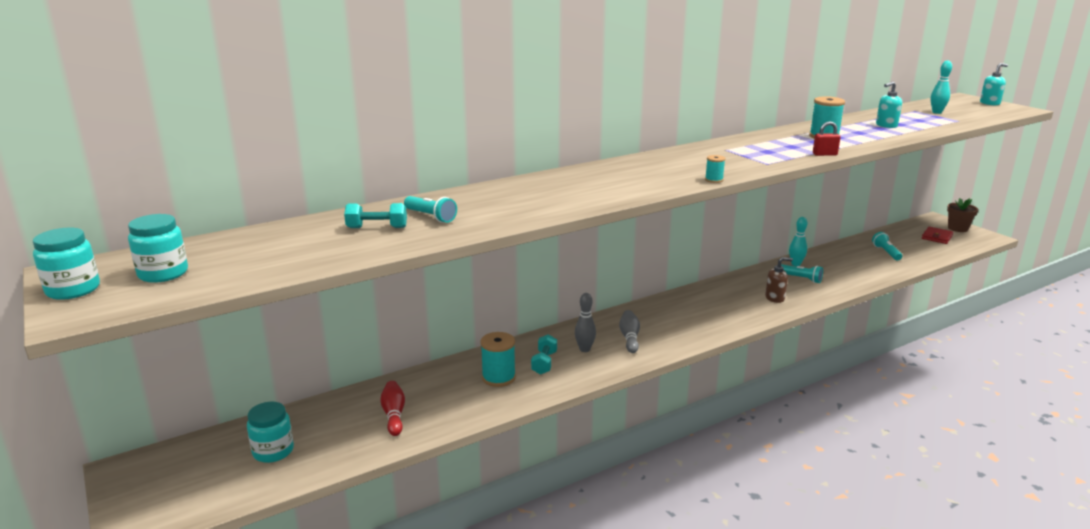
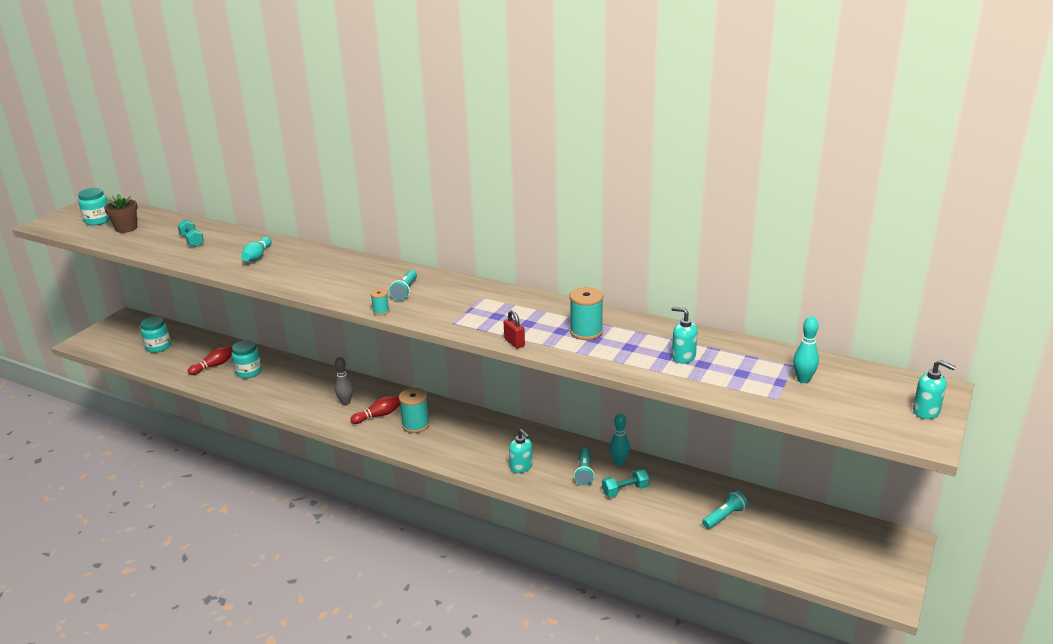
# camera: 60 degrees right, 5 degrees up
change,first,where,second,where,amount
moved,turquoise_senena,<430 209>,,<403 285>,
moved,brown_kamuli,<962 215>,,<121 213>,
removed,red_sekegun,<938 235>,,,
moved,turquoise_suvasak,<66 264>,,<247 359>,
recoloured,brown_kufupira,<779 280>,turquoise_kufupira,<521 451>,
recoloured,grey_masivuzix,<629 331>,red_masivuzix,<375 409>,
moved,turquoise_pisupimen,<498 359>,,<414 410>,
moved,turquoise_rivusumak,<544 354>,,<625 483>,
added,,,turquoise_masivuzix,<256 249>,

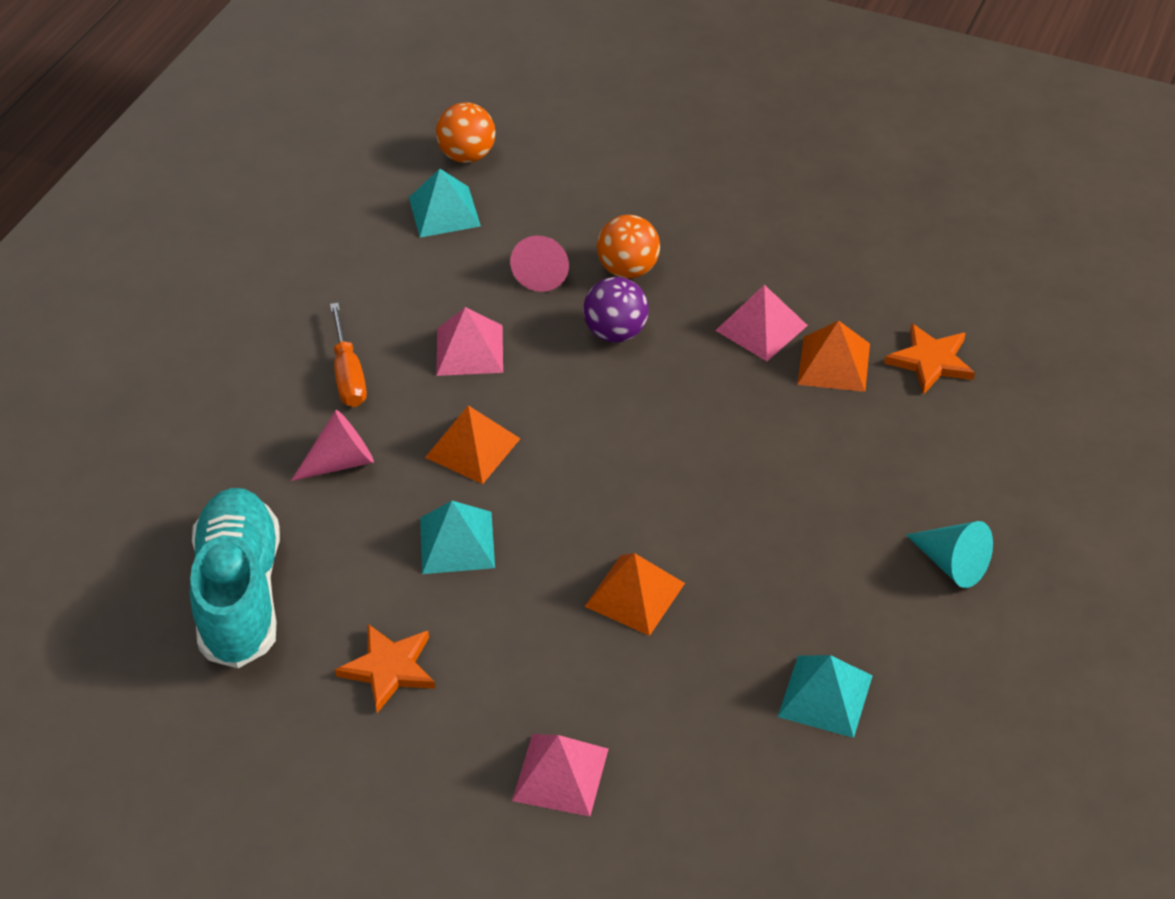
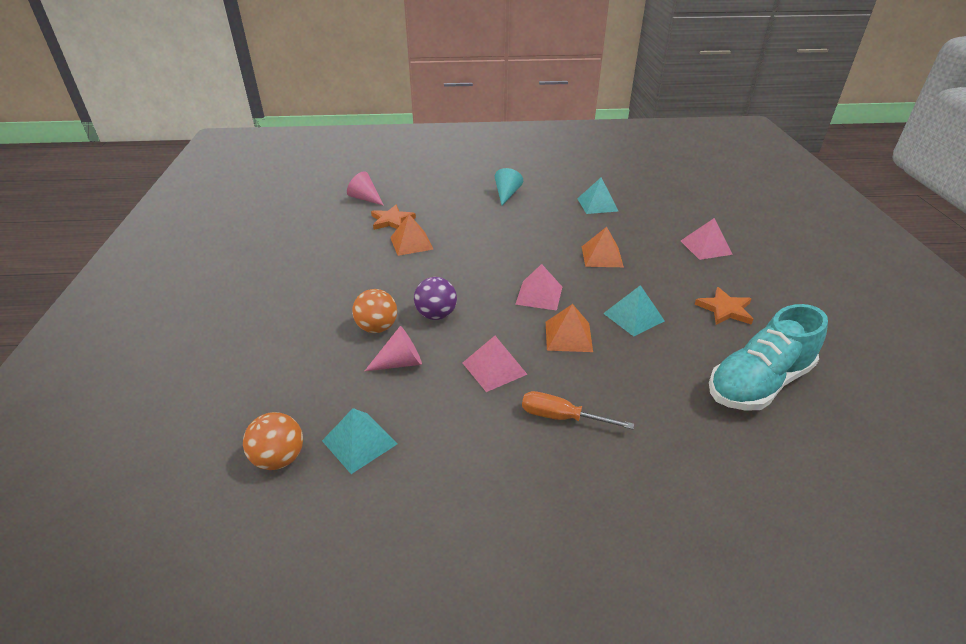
# camera: 120 degrees left, 10 degrees down
change,first,where,second,where,amount
moved,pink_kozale,<761 323>,,<538 287>,
turned,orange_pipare,<348 355>,,<578 410>,120 degrees counterclockwise
moved,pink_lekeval,<332 445>,,<365 188>,

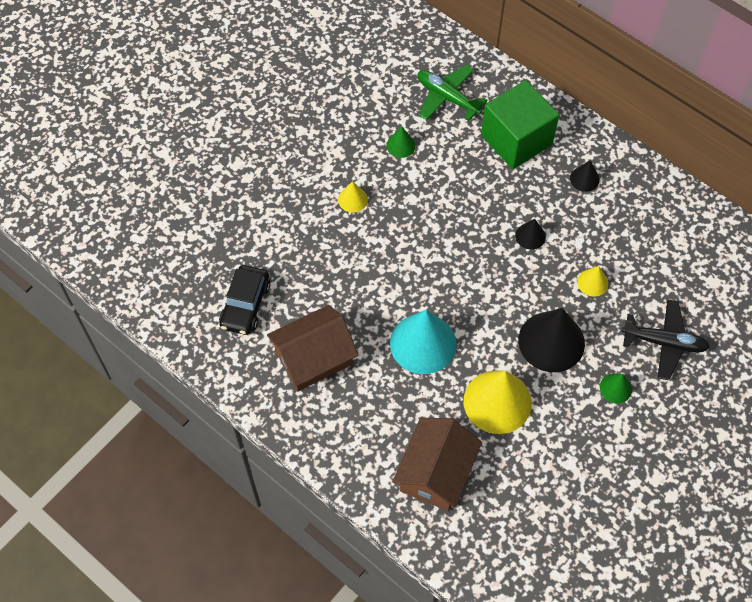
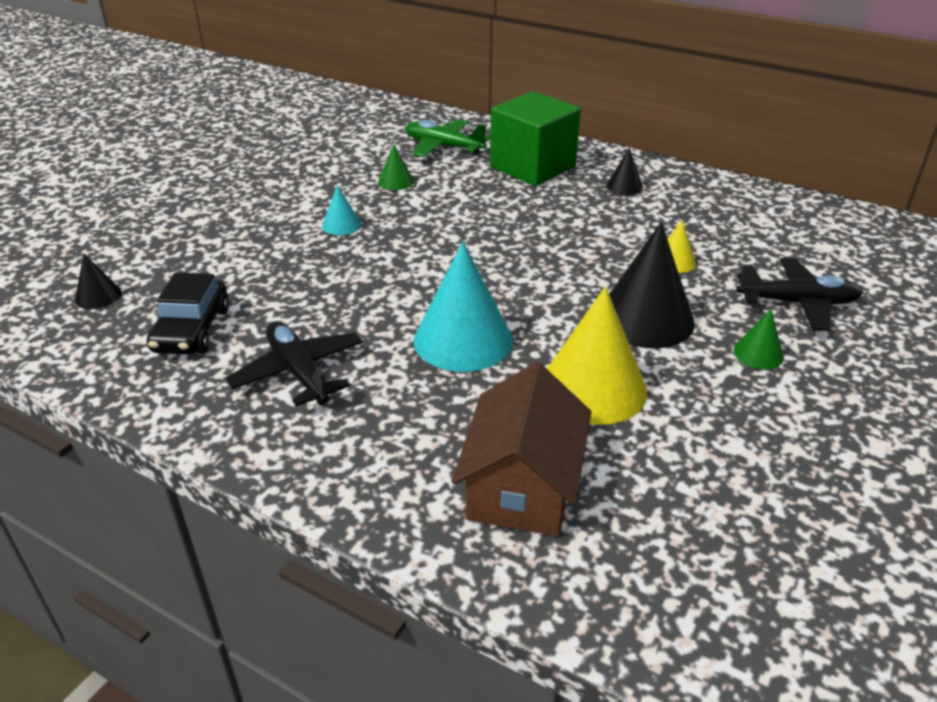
# camera: 10 degrees left, 25 degrees down
change,first,where,second,where,amount
recoloured,yellow_lekeval,<353 197>,turquoise_lekeval,<341 210>,
moved,black_lekeval,<530 234>,,<98 281>,
replaced,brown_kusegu,<312 348>,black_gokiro,<294 364>,

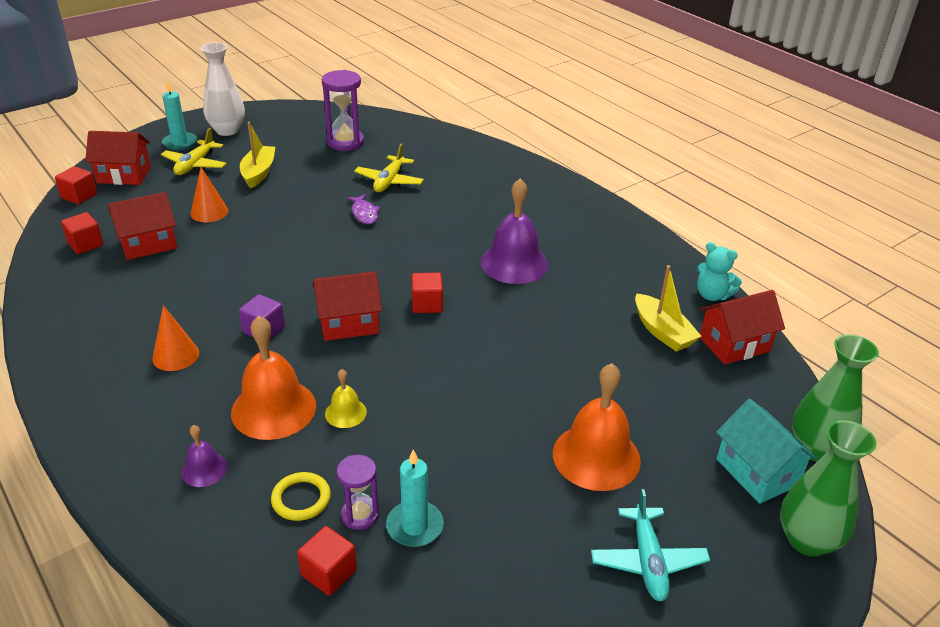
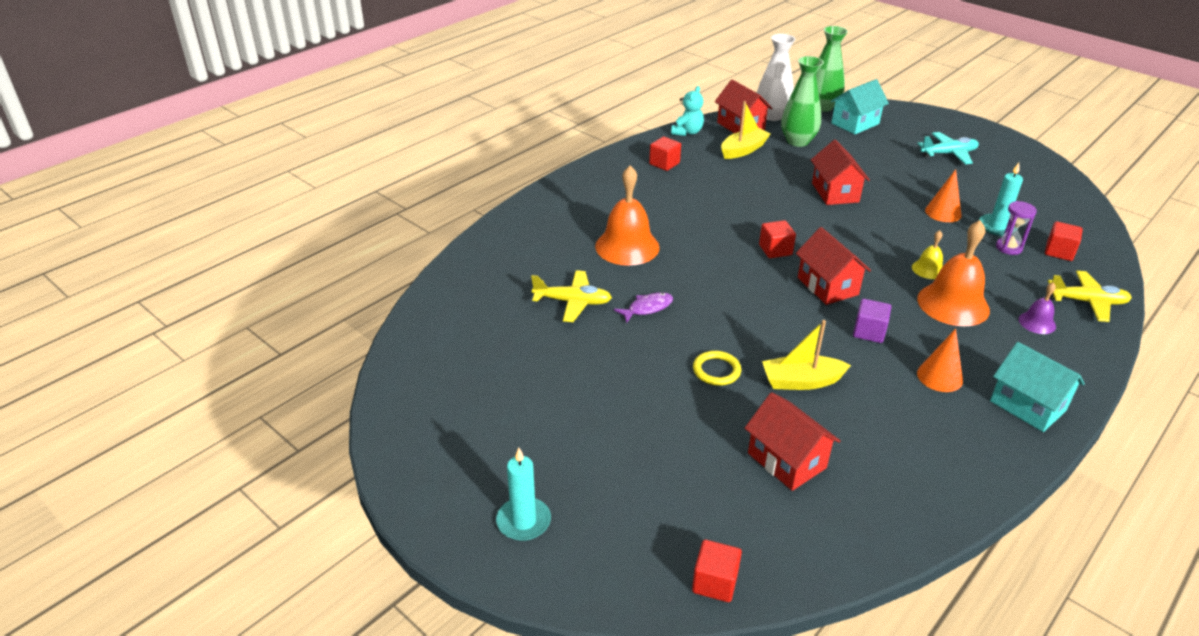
# camera: 100 degrees left, 0 degrees up
change,first,where,second,where,amount
moved,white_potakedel,<223 89>,,<776 77>,
removed,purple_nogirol,<343 110>,,,
moved,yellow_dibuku,<257 155>,,<806 355>,
moved,yellow_gokiro,<194 151>,,<1090 296>,
moved,red_kusegu,<118 158>,,<840 172>,
moved,orange_lekeval,<209 194>,,<943 195>,
removed,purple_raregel,<514 231>,,,
moved,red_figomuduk,<82 233>,,<665 154>,
moved,orange_raregel,<597 427>,,<627 216>,
moved,green_potakedel,<828 488>,,<802 101>,
moved,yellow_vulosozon,<301 496>,,<717 368>,
added,,,turquoise_kusegu,<1037 387>,

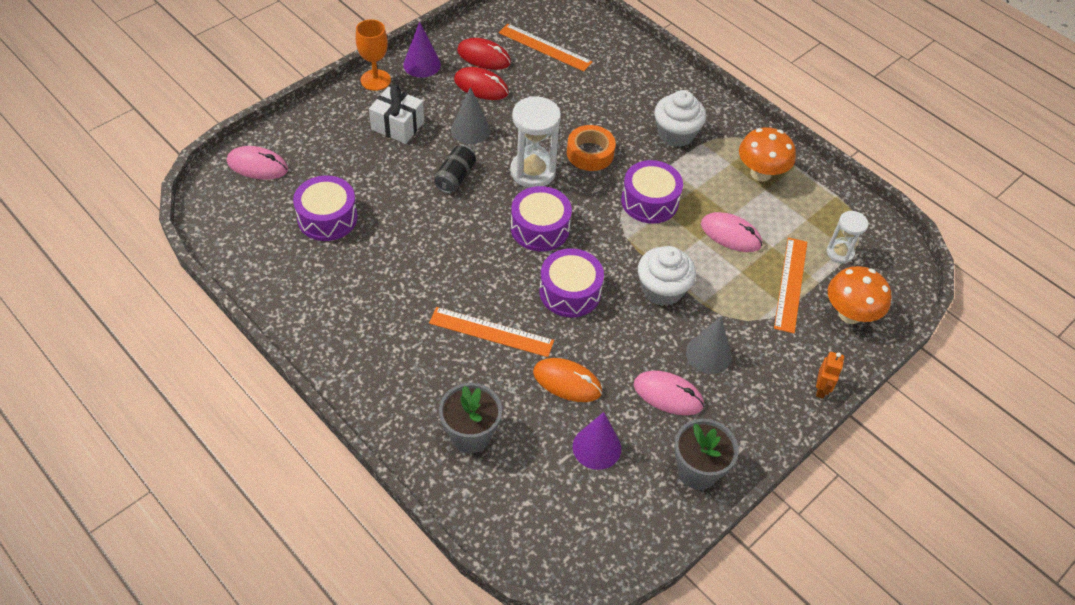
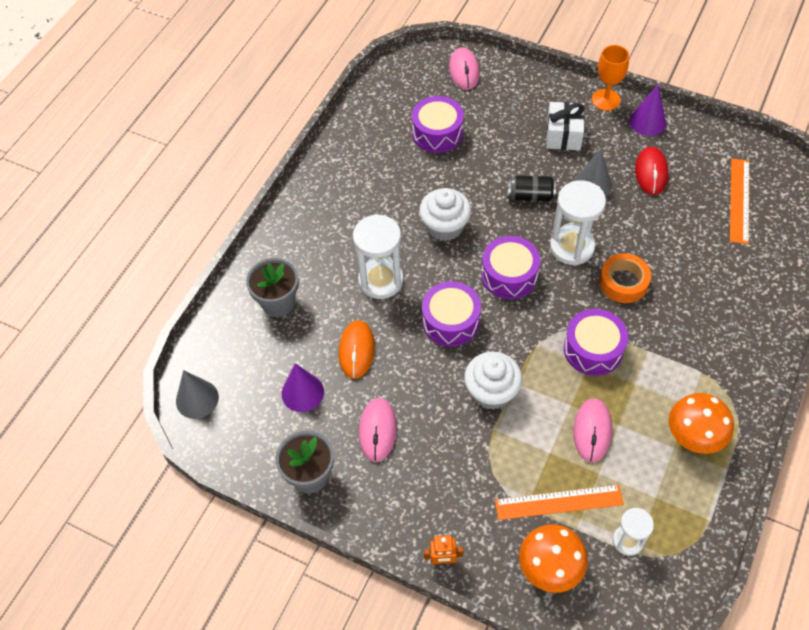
# camera: 75 degrees right, 5 degrees up
change,first,where,second,where,amount
removed,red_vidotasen,<484 54>,,,
moved,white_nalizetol,<680 118>,,<445 214>,
replaced,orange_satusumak,<491 332>,white_nogirol,<378 256>,
moved,grey_lekeval,<708 345>,,<197 394>,

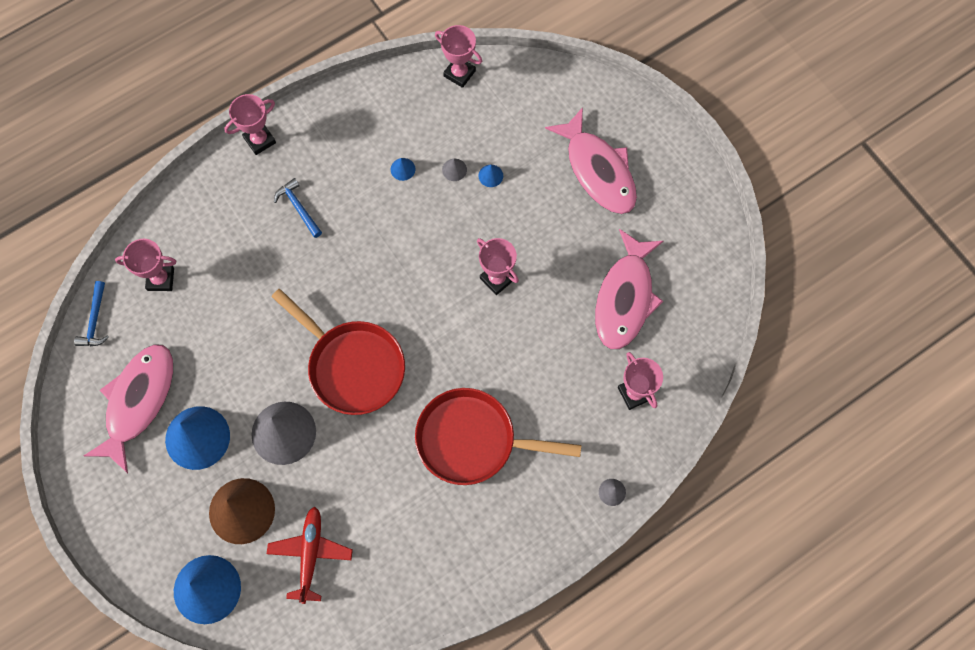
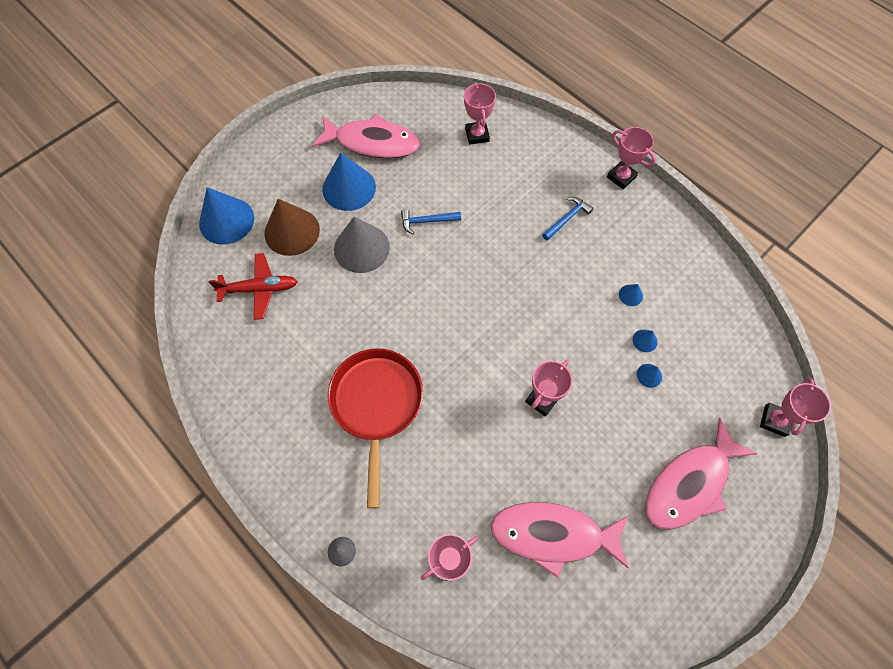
# camera: 80 degrees right, 5 degrees down
change,first,where,second,where,amount
moved,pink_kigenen,<458 56>,,<795 407>,
recoloured,grey_lekeval,<454 169>,blue_lekeval,<645 340>,
moved,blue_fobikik,<91 313>,,<431 222>,
removed,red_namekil,<338 352>,,,

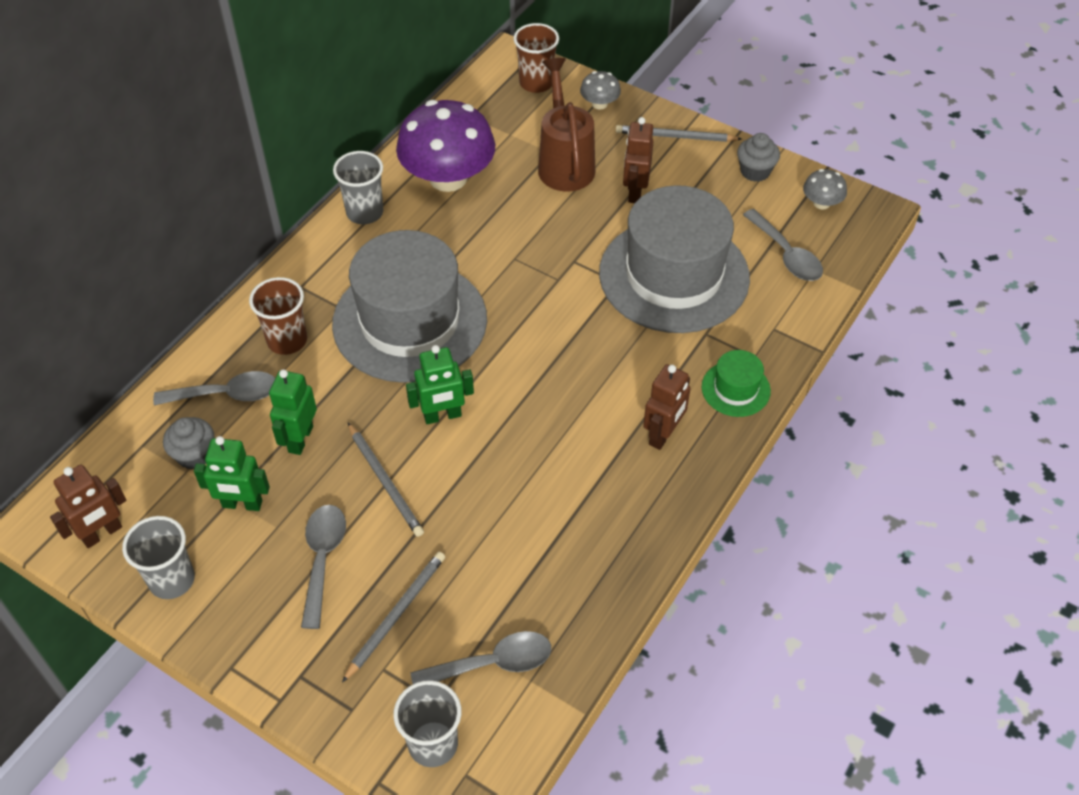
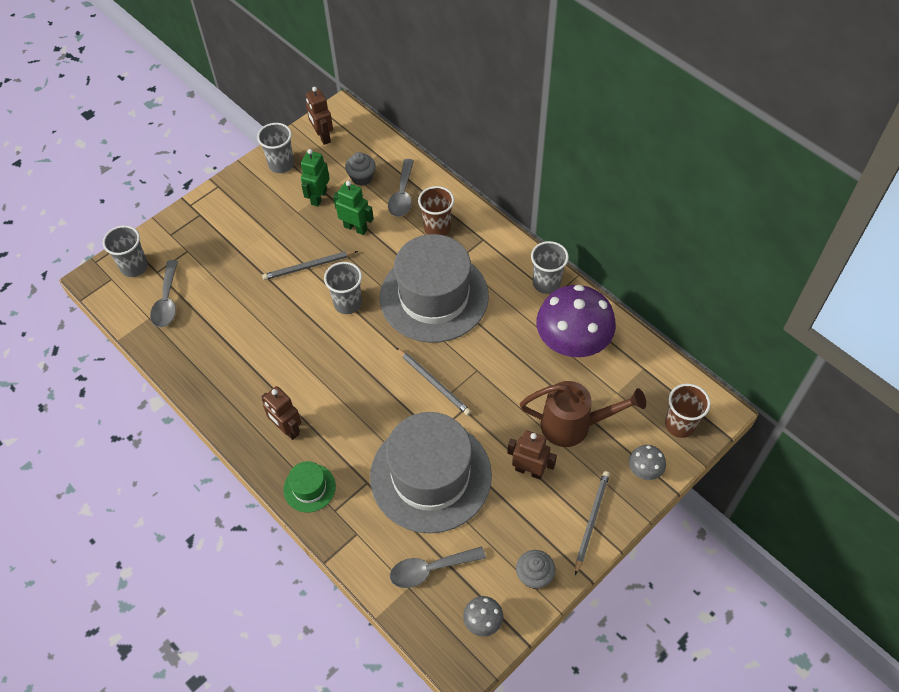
# camera: 105 degrees right, 5 degrees up
change,first,where,second,where,amount
replaced,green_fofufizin,<440 384>,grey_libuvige,<343 288>,
removed,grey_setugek,<323 567>,,,
moved,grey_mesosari,<393 617>,,<434 381>,

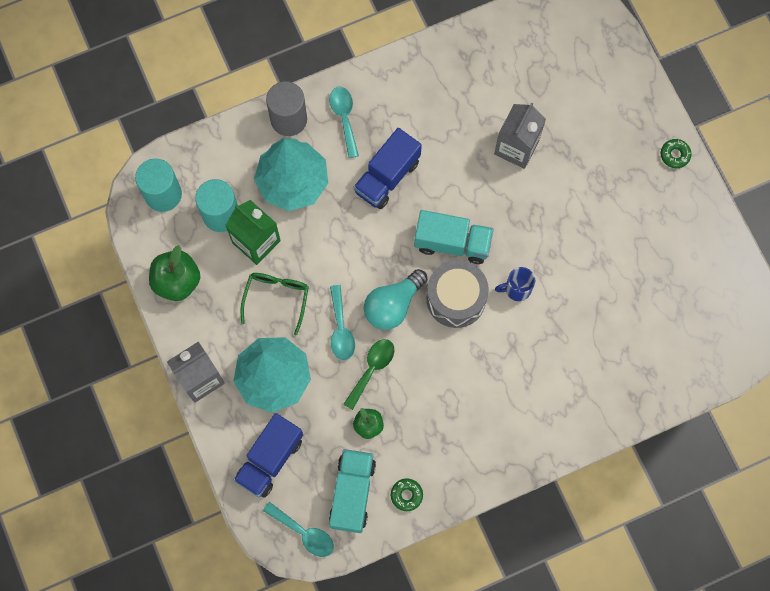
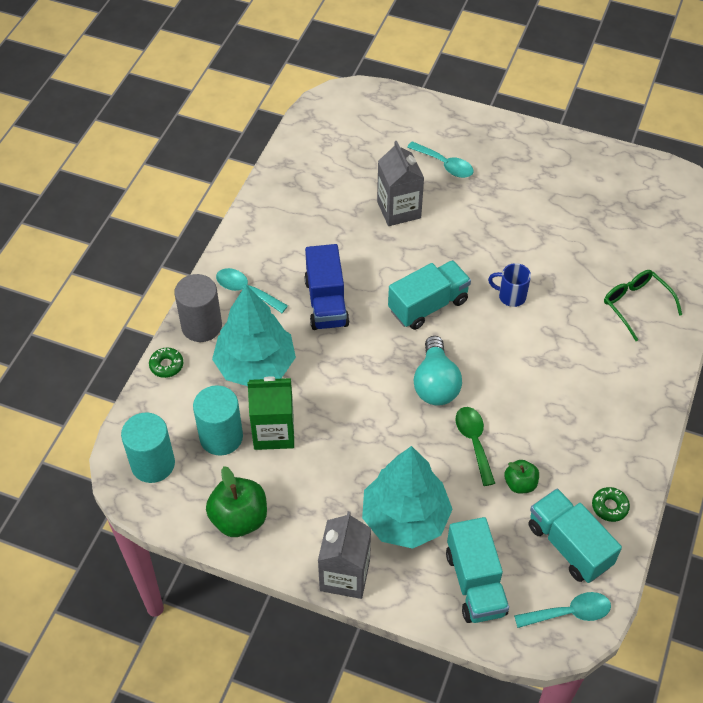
# camera: 45 degrees left, 20 degrees down
change,first,where,second,where,amount
moved,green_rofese,<676 153>,,<166 363>,
removed,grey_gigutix,<457 294>,,,
turned,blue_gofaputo,<515 284>,,<509 285>,75 degrees clockwise
moved,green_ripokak,<275 304>,,<643 305>,
moved,turquoise_setugek,<342 322>,,<440 159>,
recoloured,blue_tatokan,<268 455>,turquoise_tatokan,<477 570>,

